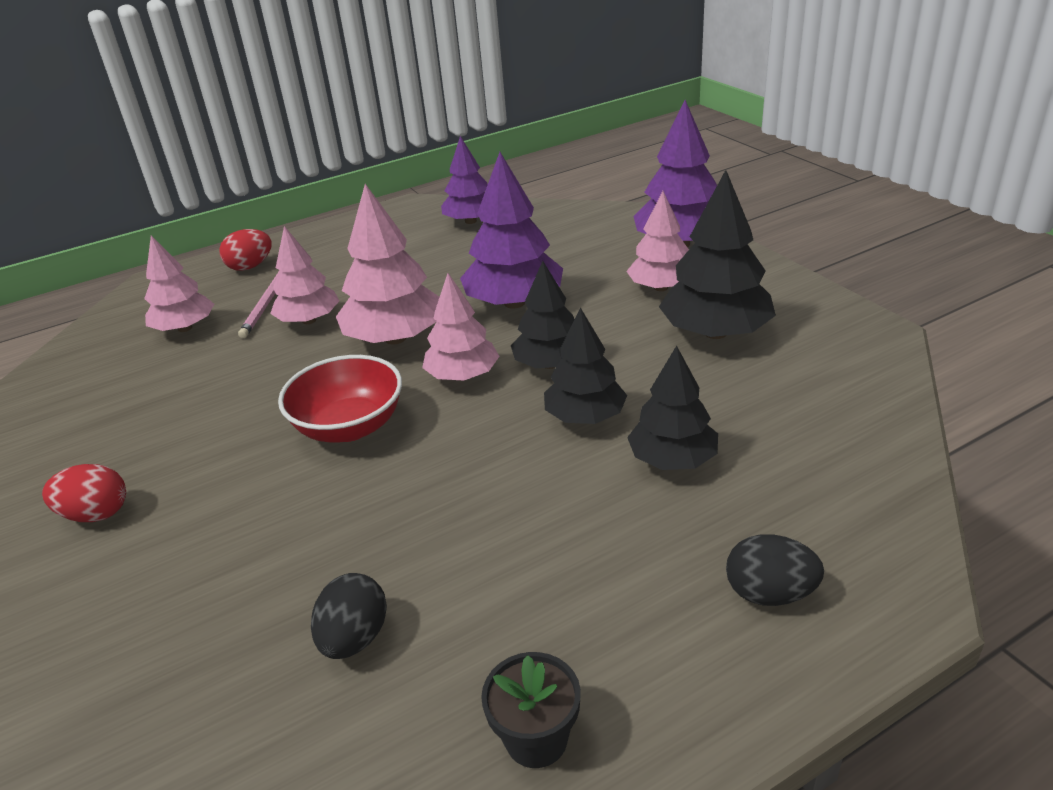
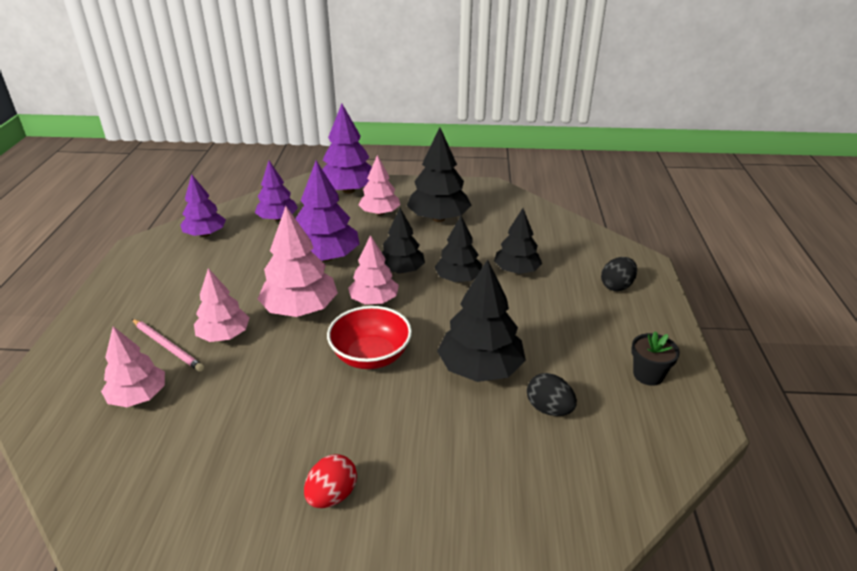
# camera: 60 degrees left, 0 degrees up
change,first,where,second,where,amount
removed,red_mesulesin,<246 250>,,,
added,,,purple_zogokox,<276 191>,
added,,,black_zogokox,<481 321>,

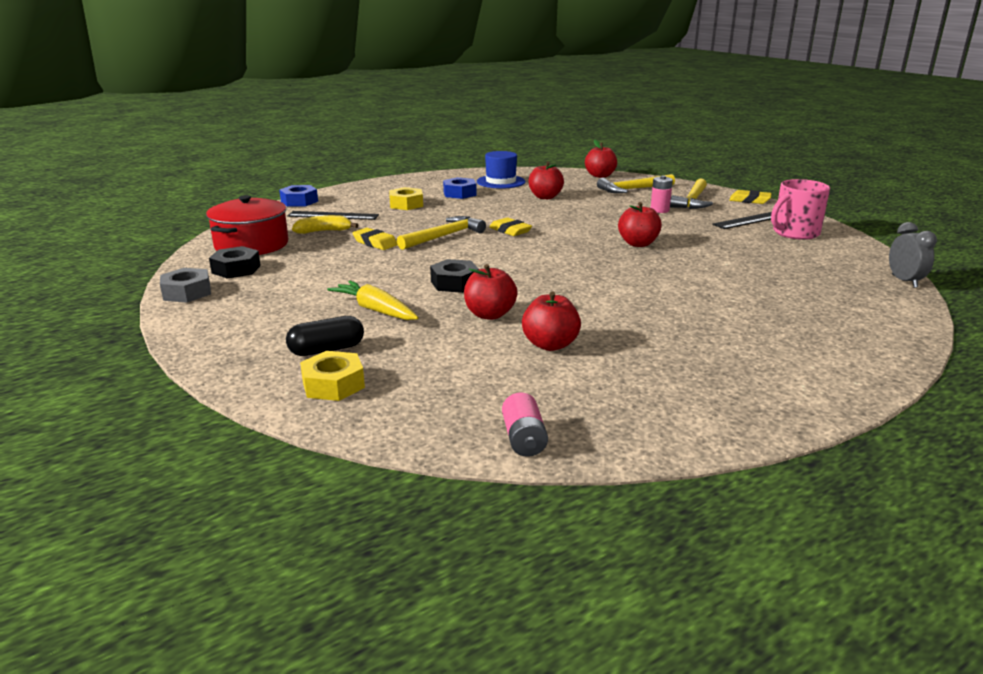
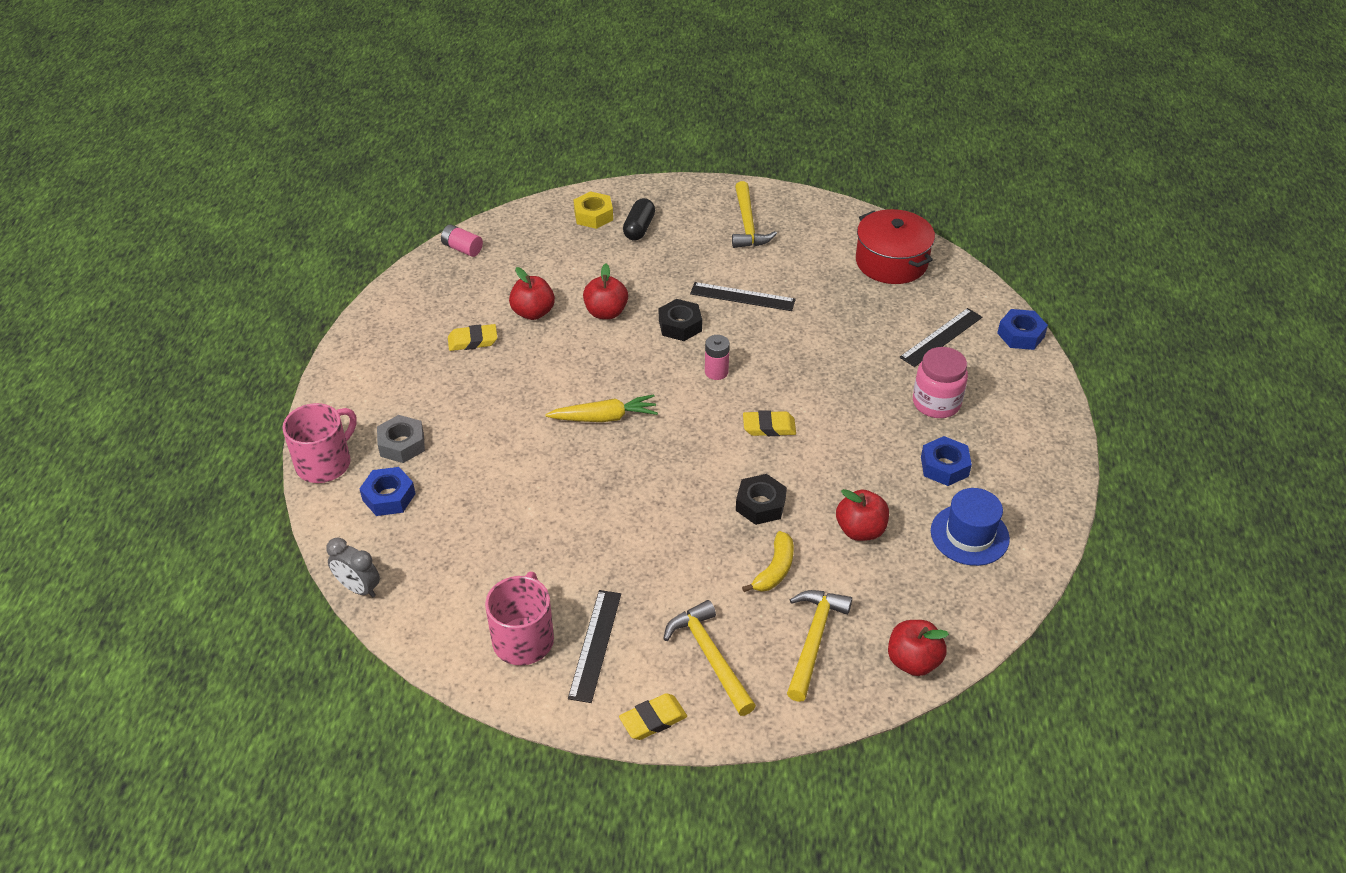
# camera: 130 degrees right, 20 degrees up
change,first,where,second,where,amount
moved,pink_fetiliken,<661 194>,,<717 357>,
replaced,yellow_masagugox,<406 198>,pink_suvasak,<940 382>,
removed,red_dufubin,<640 224>,,,
moved,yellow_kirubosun,<325 224>,,<768 561>,
moved,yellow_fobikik,<441 233>,,<754 214>,
moved,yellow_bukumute,<375 239>,,<472 337>,
moved,black_masagugox,<235 262>,,<761 499>,
moved,grey_masagugox,<185 285>,,<401 439>,
moved,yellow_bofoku,<372 300>,,<601 408>,
added,,,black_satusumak,<743 296>,
added,,,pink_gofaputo,<319 443>,
added,,,blue_masagugox,<387 491>,

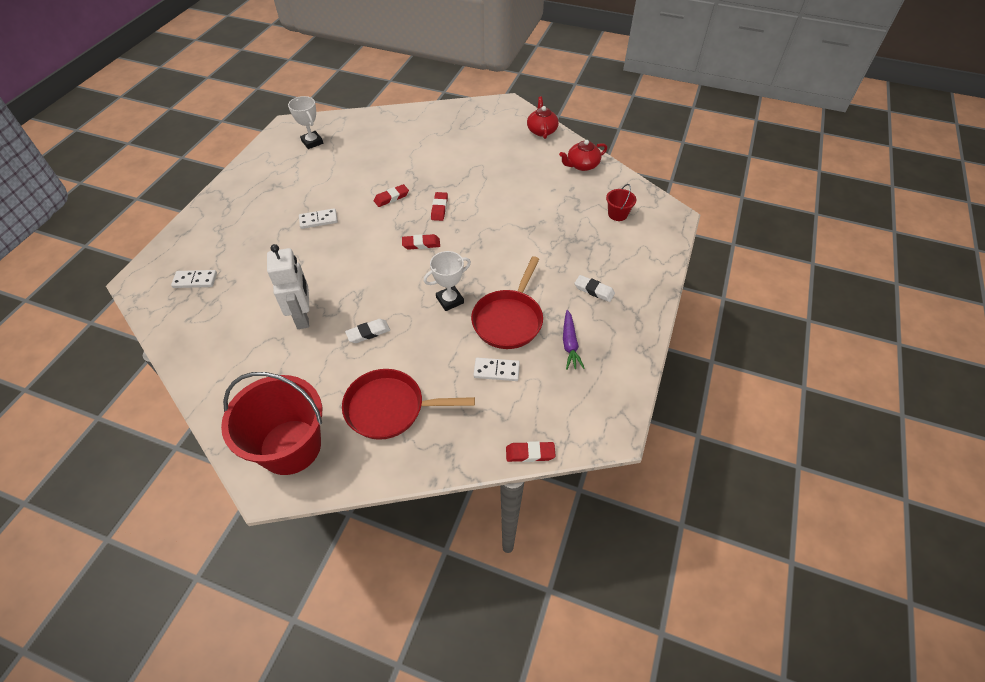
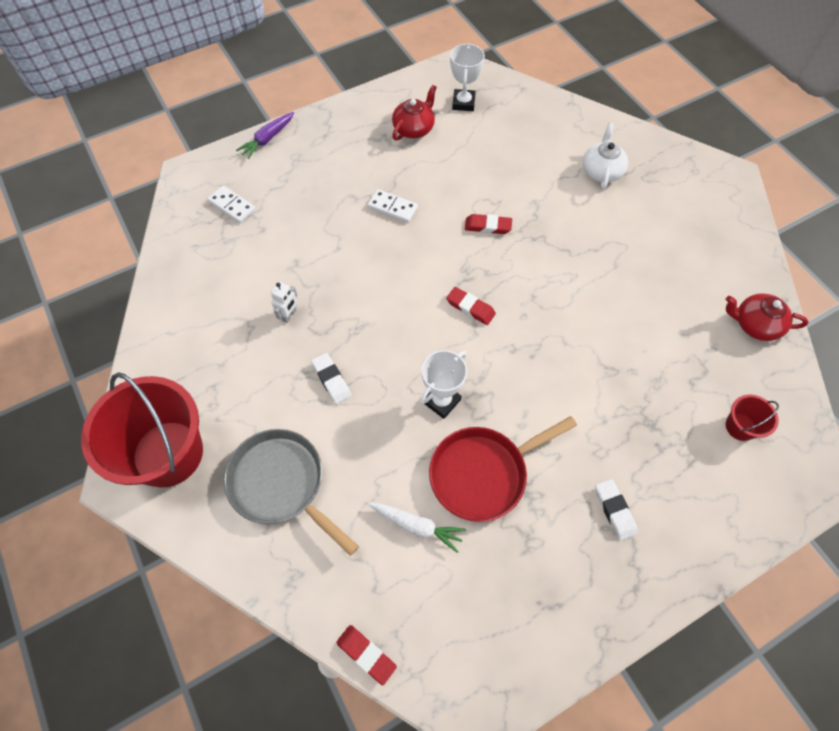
# camera: 40 degrees right, 10 degrees up
change,first,where,second,where,amount
moved,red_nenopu,<543 118>,,<414 113>,
removed,red_bukumute,<439 206>,,,
resized,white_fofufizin,<288 286>,,<284 302>,x0.48
turned,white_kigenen,<447 281>,,<443 384>,60 degrees counterclockwise
moved,purple_bofoku,<574 340>,,<265 135>,
turned,white_bukumute,<367 331>,,<331 378>,45 degrees clockwise
replaced,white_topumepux,<496 369>,white_bofoku,<417 528>,
recoloured,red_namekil,<408 404>,grey_namekil,<291 492>,
added,,,white_nenopu,<605 156>,

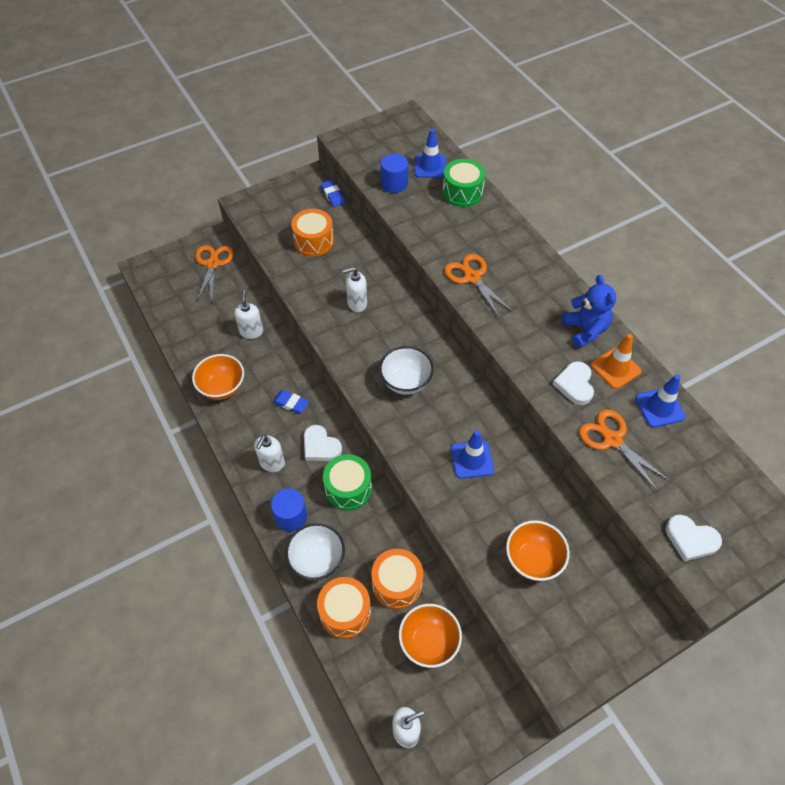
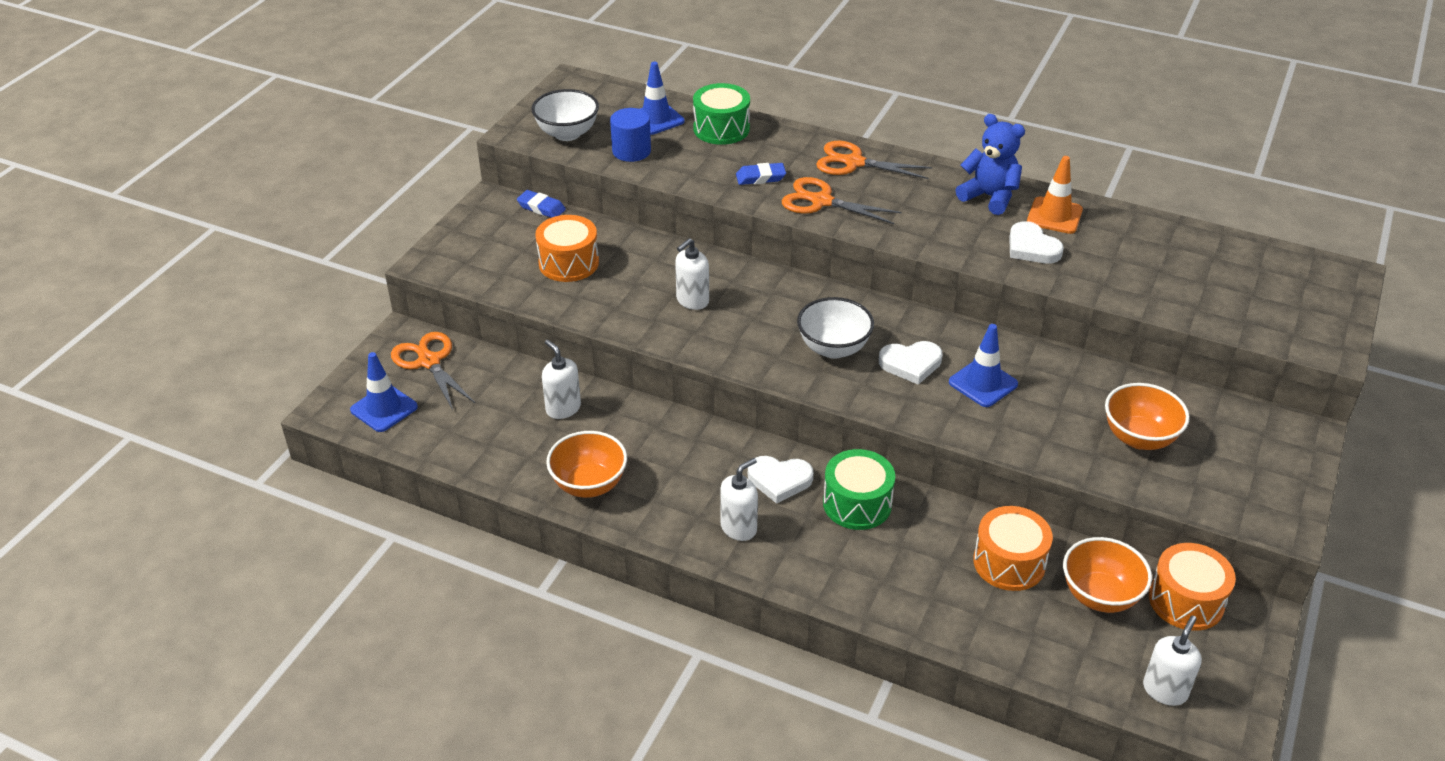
# camera: 35 degrees left, 15 degrees down
change,first,where,second,where,amount
moved,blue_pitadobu,<660 401>,,<384 392>,
moved,blue_bukumute,<291 402>,,<761 174>,
moved,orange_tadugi,<625 450>,,<874 160>,
turned,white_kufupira,<269 453>,,<739 499>,120 degrees counterclockwise
removed,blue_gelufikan,<289 509>,,,
moved,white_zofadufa,<694 538>,,<911 363>,
moved,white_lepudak,<315 551>,,<565 115>,
moved,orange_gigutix,<344 608>,,<1192 587>,

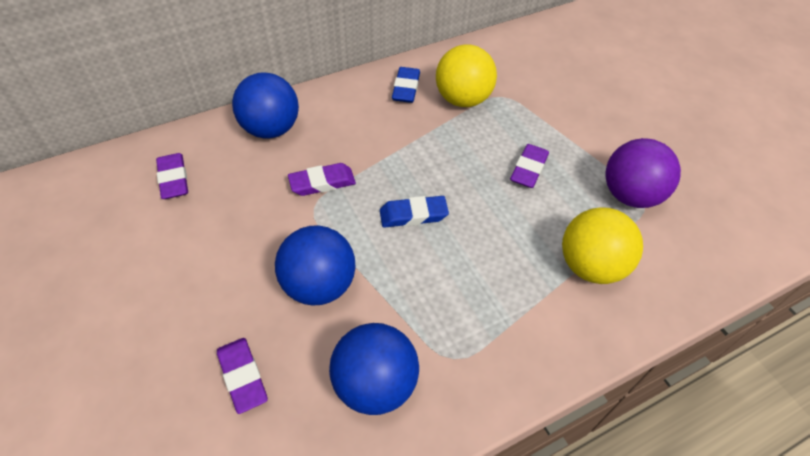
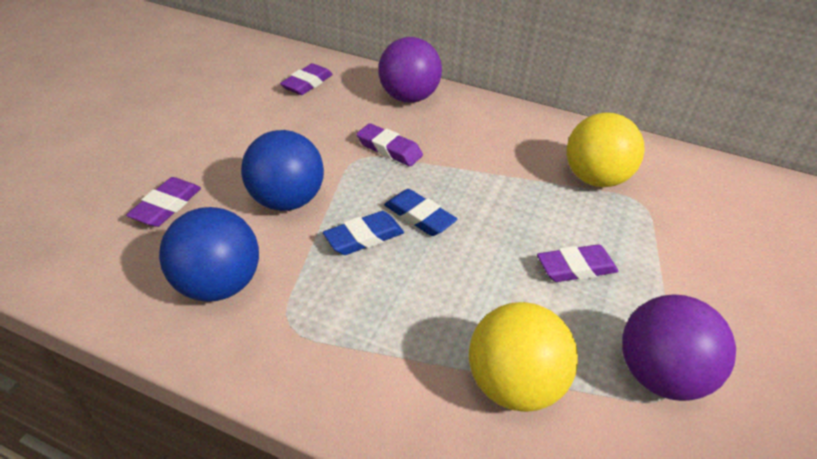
# camera: 50 degrees right, 10 degrees down
change,first,where,second,where,amount
moved,blue_bukumute,<406 85>,,<363 233>,
recoloured,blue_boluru,<265 105>,purple_boluru,<410 70>,

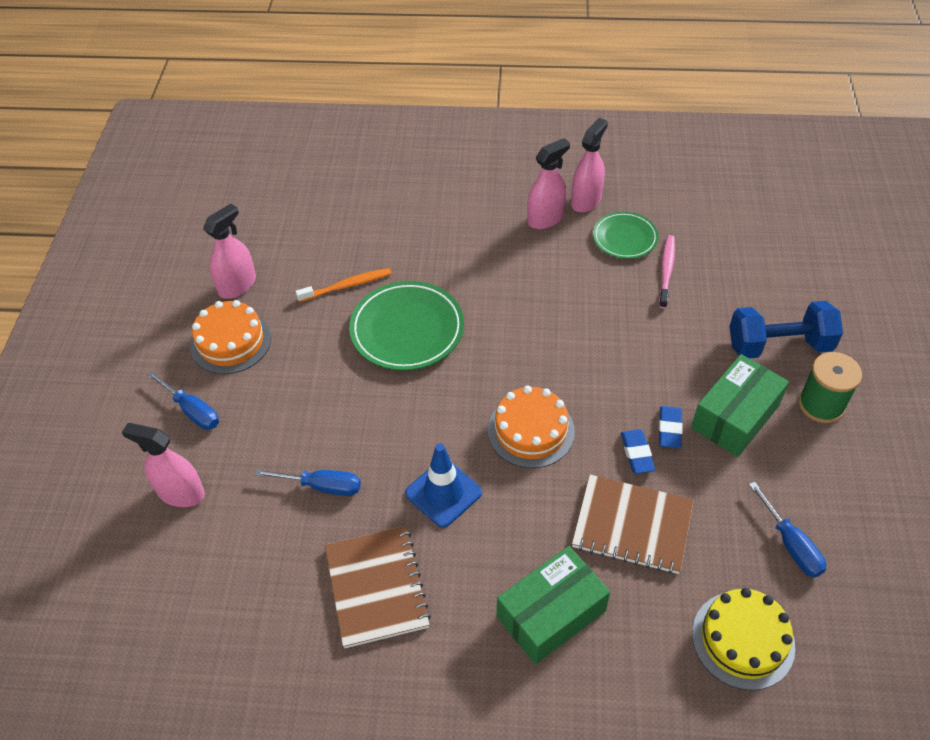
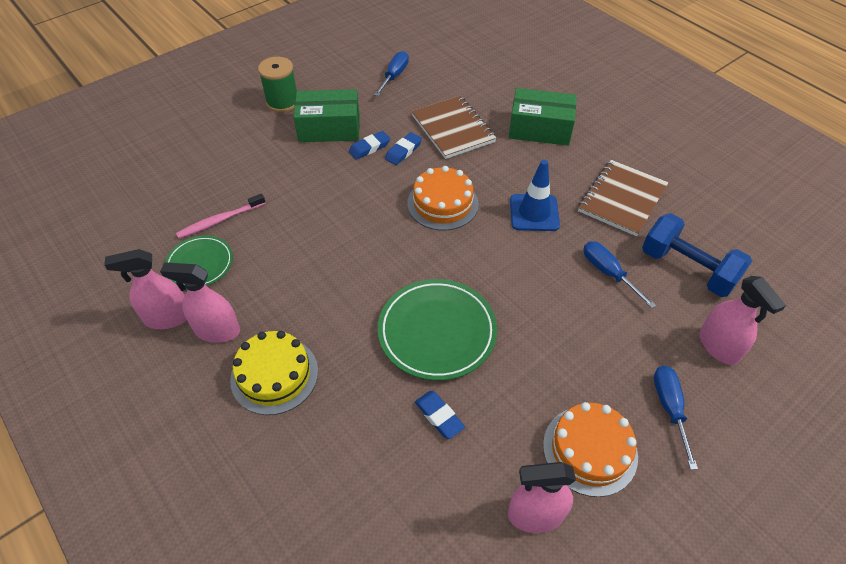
# camera: 135 degrees left, 0 degrees up
change,first,where,second,where,amount
replaced,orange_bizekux,<344 285>,blue_bukumute,<440 415>,
moved,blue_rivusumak,<786 329>,,<697 255>,
moved,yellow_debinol,<743 639>,,<274 373>,

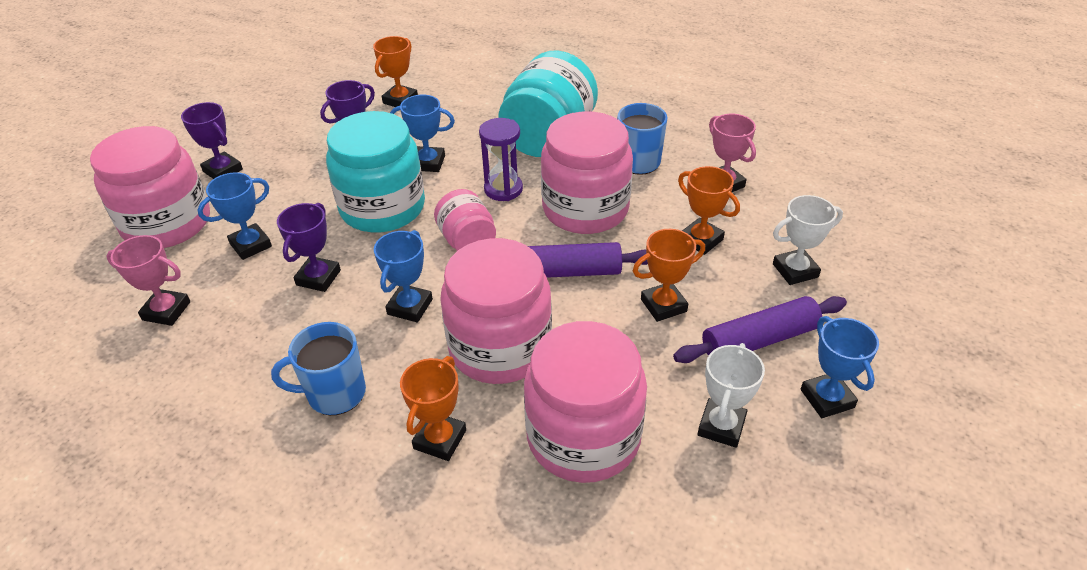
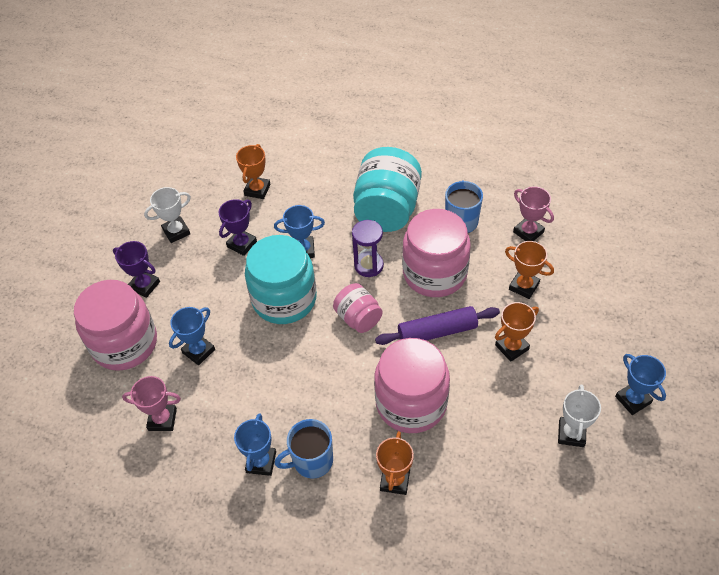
# camera: 10 degrees left, 10 degrees up
change,first,where,second,where,amount
moved,white_kigenen,<808 240>,,<167 215>,
removed,purple_kigenen,<309 247>,,,
moved,blue_kigenen,<403 276>,,<255 444>,
removed,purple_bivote,<760 329>,,,
removed,pink_suvasak,<585 402>,,,

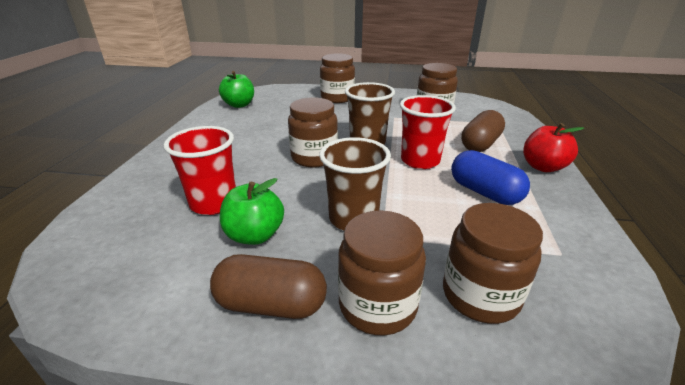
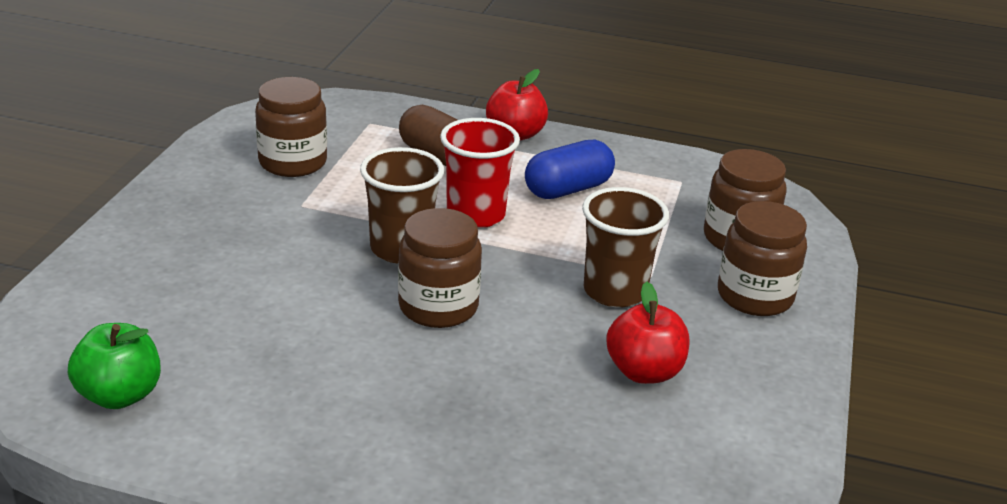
# camera: 85 degrees left, 0 degrees up
change,first,where,second,where,amount
removed,brown_suvasak,<337 78>,,,
removed,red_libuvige,<200 170>,,,
recoloured,green_dufubin,<252 211>,red_dufubin,<647 333>,
removed,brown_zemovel,<268 286>,,,

